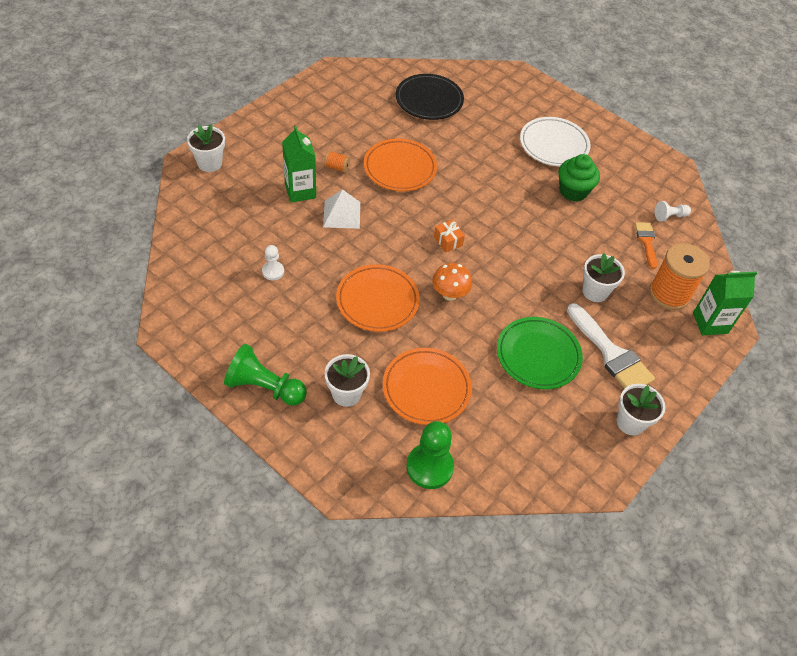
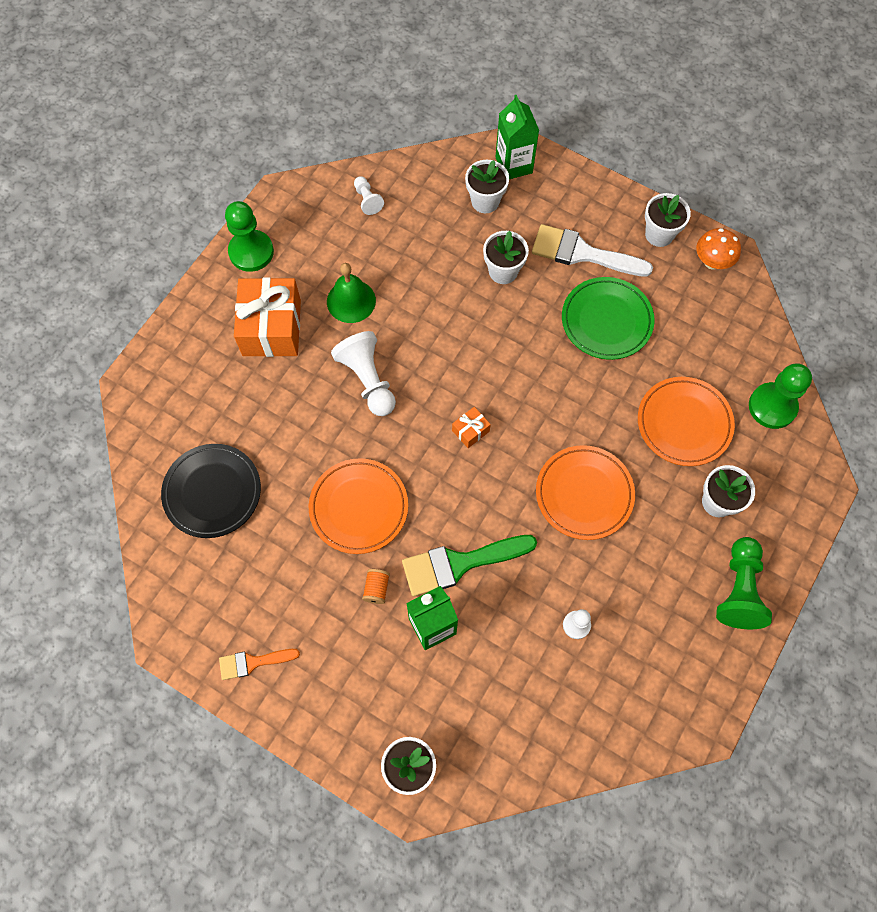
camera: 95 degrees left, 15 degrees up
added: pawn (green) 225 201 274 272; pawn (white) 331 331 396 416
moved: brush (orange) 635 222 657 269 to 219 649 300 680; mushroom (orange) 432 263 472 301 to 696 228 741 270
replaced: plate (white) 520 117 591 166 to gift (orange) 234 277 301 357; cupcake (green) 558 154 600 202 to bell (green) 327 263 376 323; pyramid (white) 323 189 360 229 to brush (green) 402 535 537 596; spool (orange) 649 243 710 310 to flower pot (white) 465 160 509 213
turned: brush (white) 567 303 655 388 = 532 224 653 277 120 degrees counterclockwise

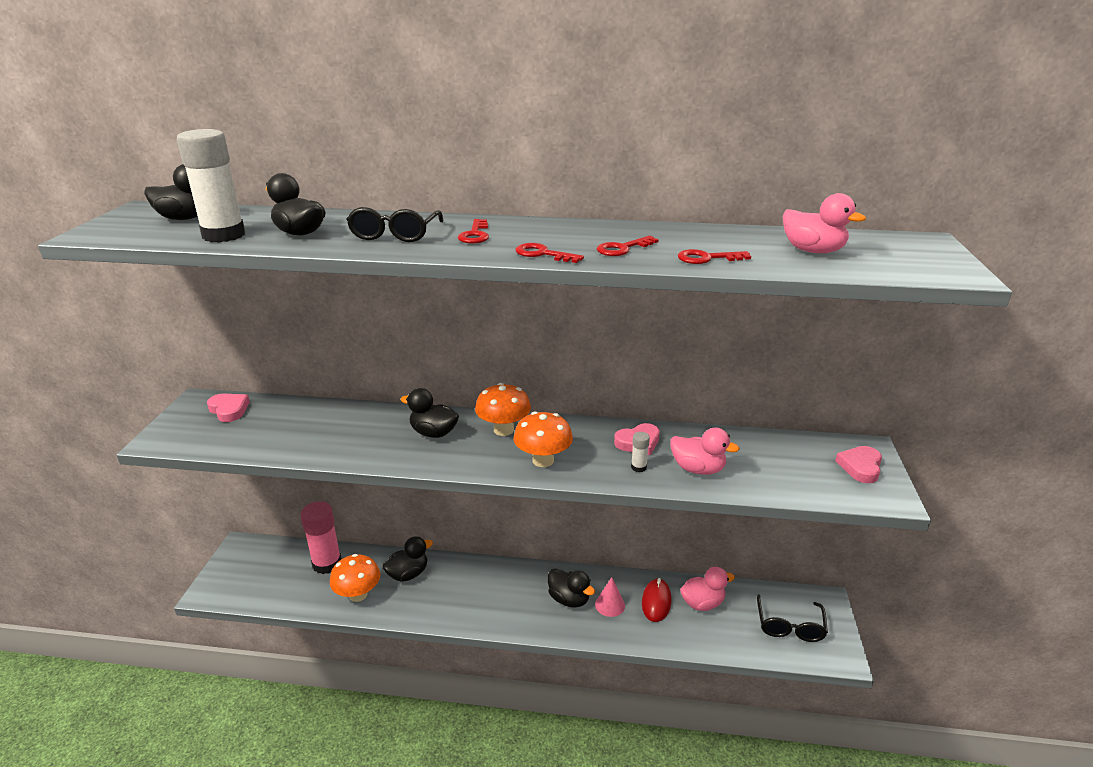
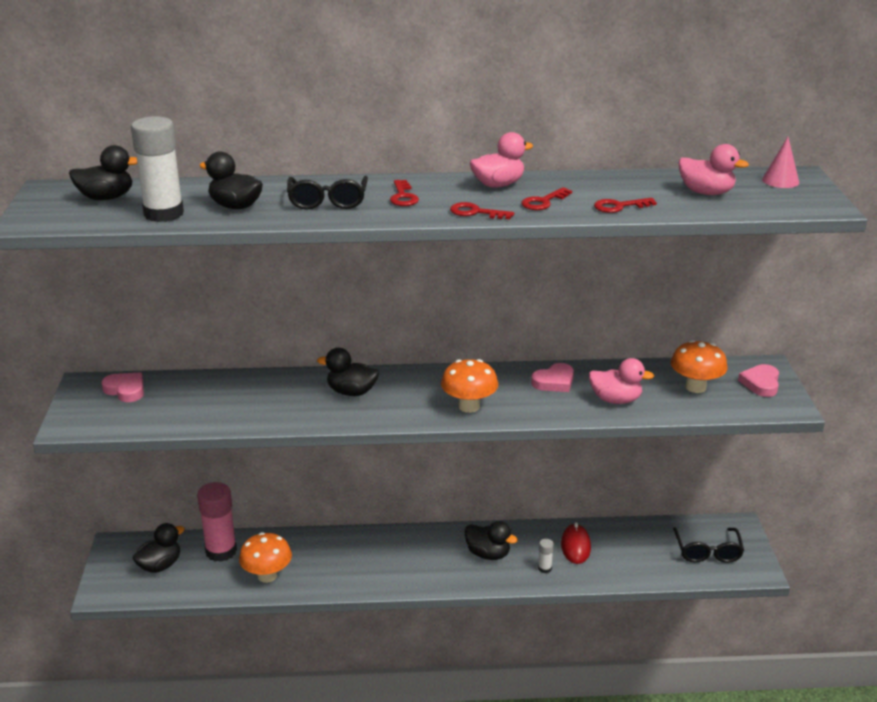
camera: 10 degrees left, 0 degrees up
moved: mushroom (orange) 475 383 531 436 to 671 340 727 393; glue stick (white) 631 432 650 472 to 538 539 554 573; duck (black) 383 536 433 582 to 133 523 185 573; duck (pink) 680 567 735 611 to 470 132 533 188; cone (pink) 595 577 625 617 to 762 137 799 188

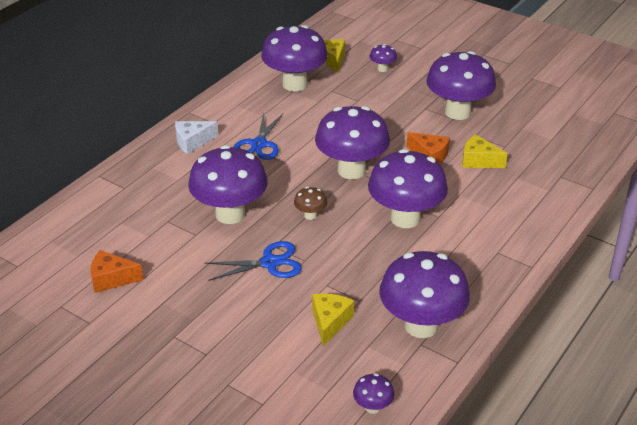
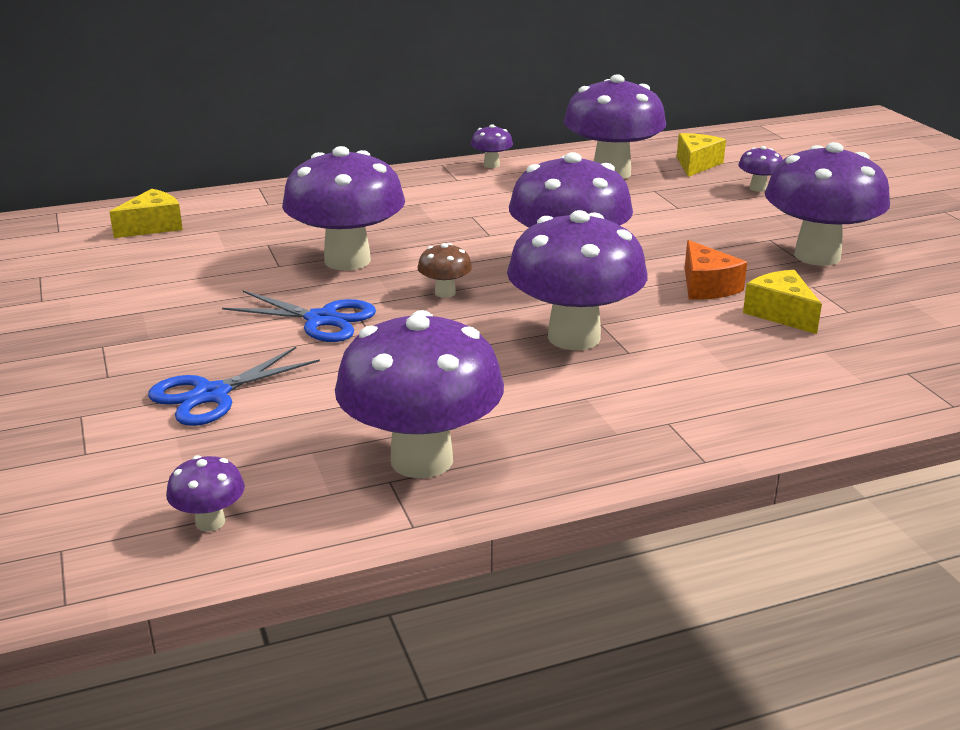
camera: 35 degrees right, 10 degrees down
removed: cheese (white) 175 121 218 154; cheese (orange) 91 250 143 293
added: mushroom (purple) 471 124 513 168
moved: scissors (blue) 234 113 283 160 to 148 347 320 426; cheese (yellow) 312 293 354 346 to 109 189 183 238

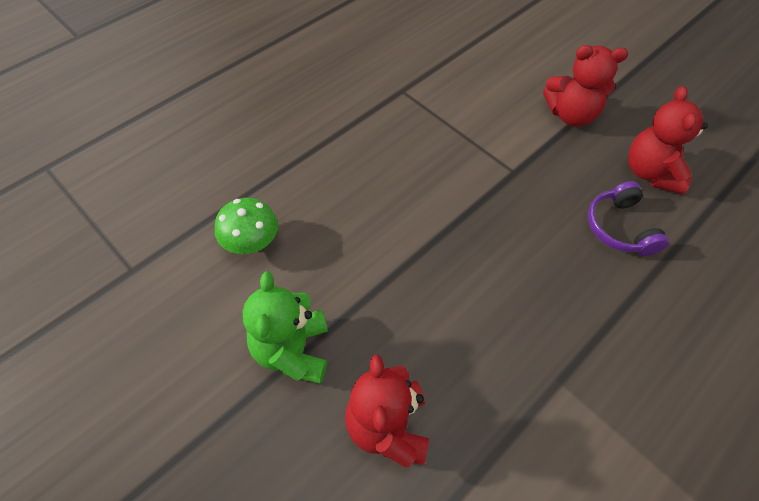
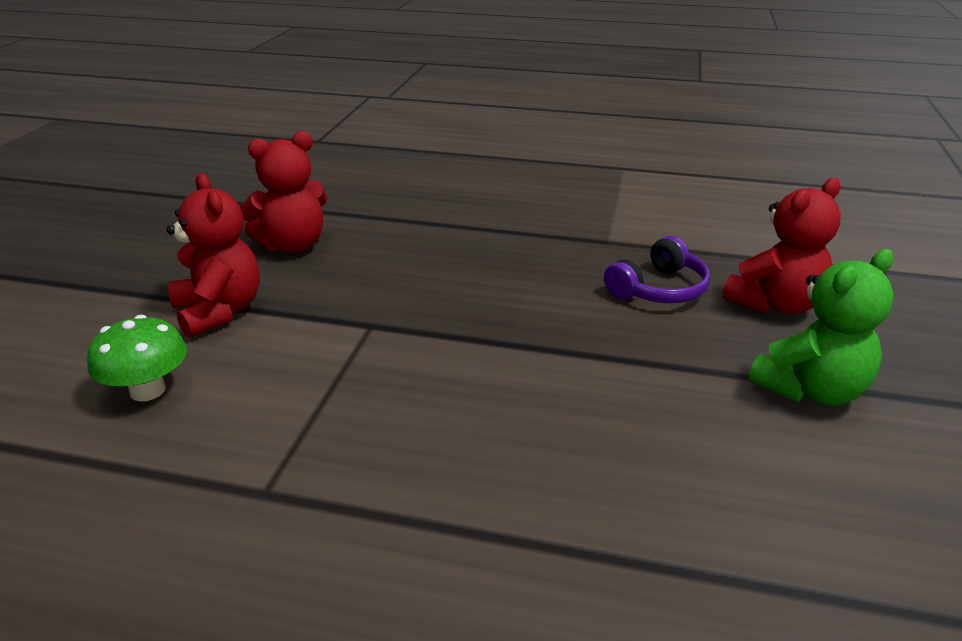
camera: 120 degrees left, 25 degrees down
moved: headphones (purple) 588 181 669 256 to 604 236 710 303; mushroom (green) 215 198 278 254 to 87 315 187 401

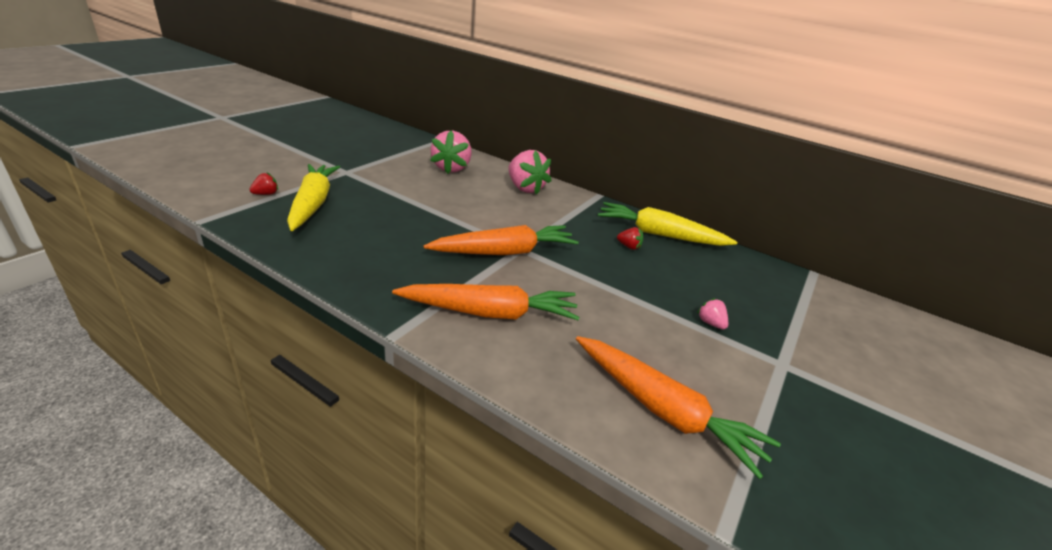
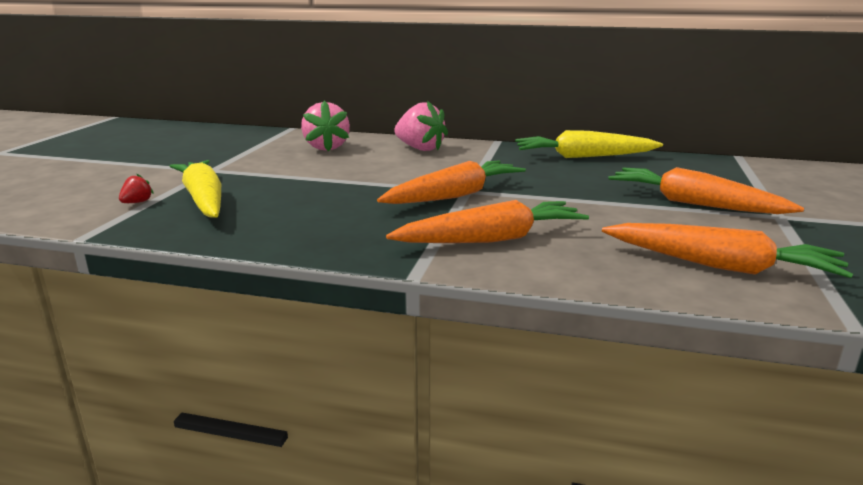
camera: 15 degrees left, 10 degrees down
removed: strawberry (red) 617 227 643 250
replaced: strawberry (pink) 697 298 728 329 to carrot (orange) 608 167 804 214

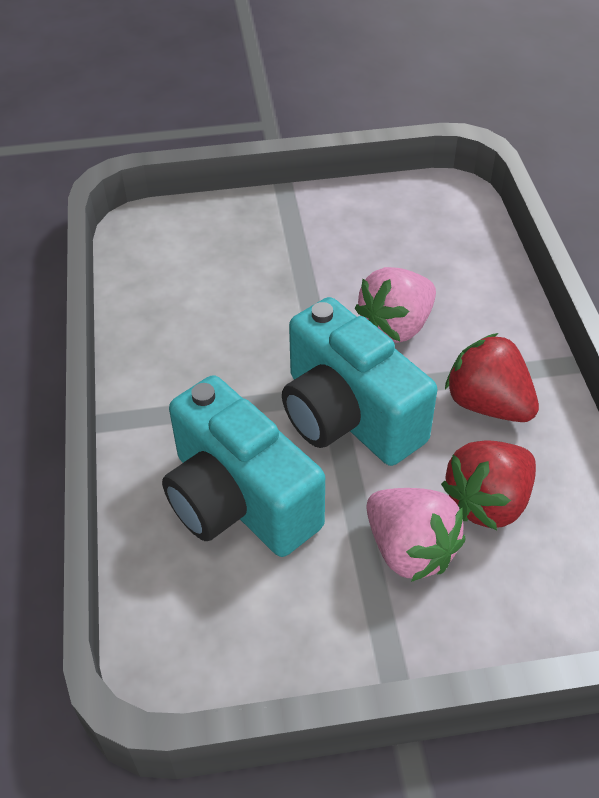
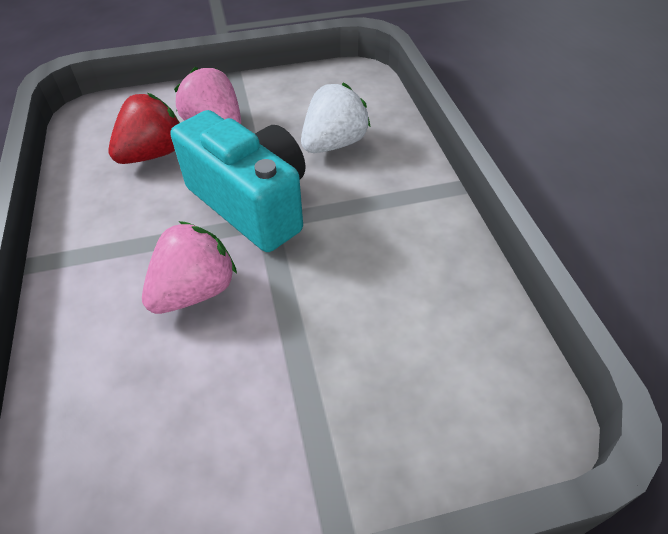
camera: 175 degrees right, 0 degrees up
removed: strawberry (red) 445 333 539 422
replaced: camera (turquoise) 162 375 325 557 to strawberry (white) 301 83 371 153

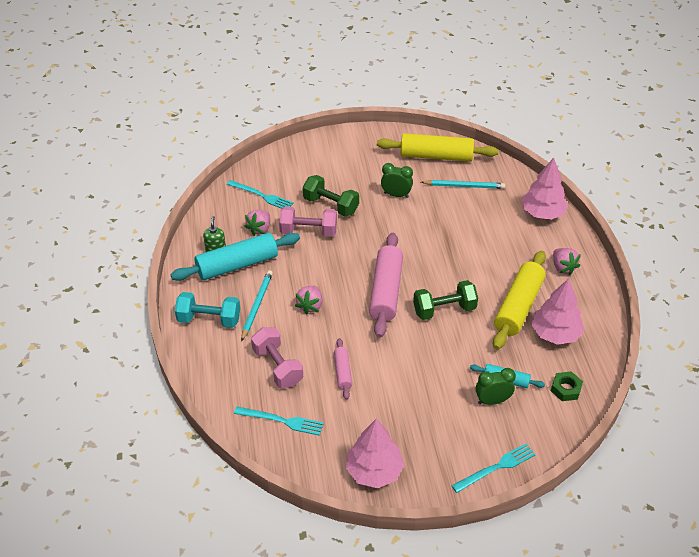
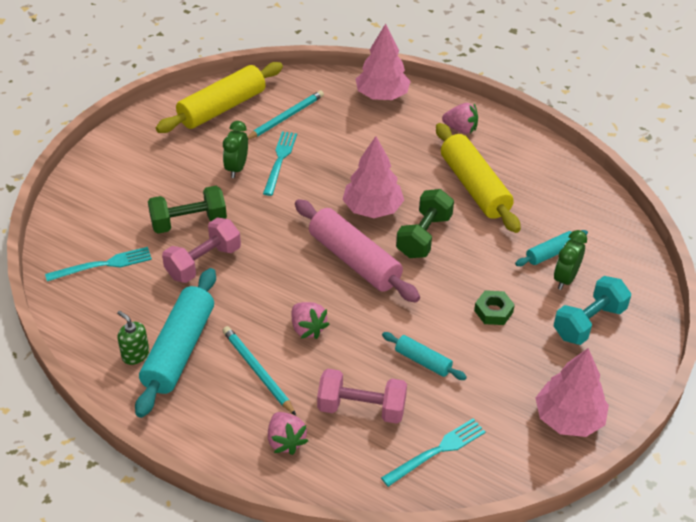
camera: 50 degrees left, 0 degrees up
moved: strawberry (pink) 244 210 270 236 to 268 412 308 455; tree (pink) 531 279 584 345 to 342 136 404 218; dumbbell (turquoise) 175 292 240 328 to 554 276 631 345; nut (green) 551 371 583 401 to 474 290 515 325; fork (turquoise) 452 444 536 493 to 263 131 297 196
recoloured: rolling pin (pink) 334 338 352 400 to rolling pin (turquoise) 382 332 467 380
turned: clock (green) 381 163 413 198 = 223 121 248 178 45 degrees counterclockwise

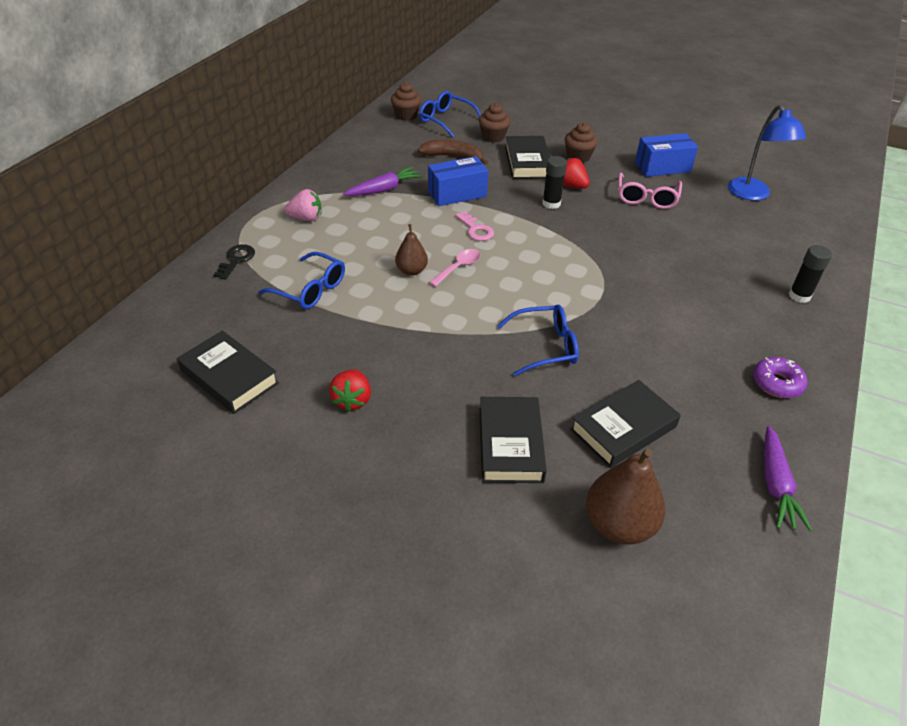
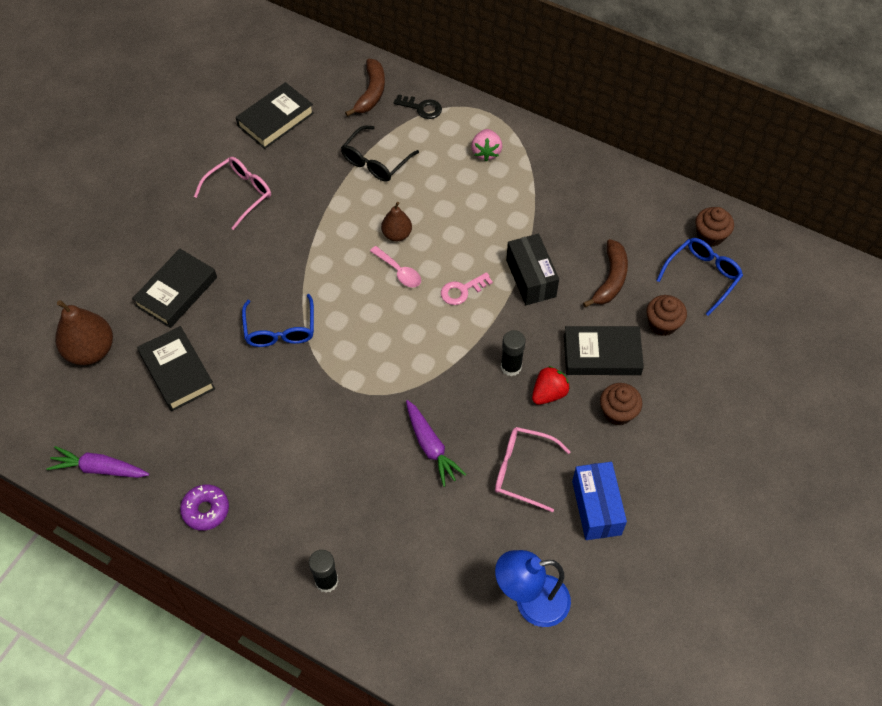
camera: 95 degrees right, 15 degrees up
added: banana (brown) 345 59 385 117
moved: carrot (purple) 343 167 423 196 to 406 400 466 487
replaced: strawberry (red) 329 369 371 411 to glasses (pink) 194 157 271 230
recoloured: box (blue) 428 156 488 206 to box (black) 506 234 559 305; glasses (blue) 258 252 345 309 to glasses (black) 341 126 419 182
turned: book (black) 480 397 547 483 = 132 249 217 328 60 degrees counterclockwise

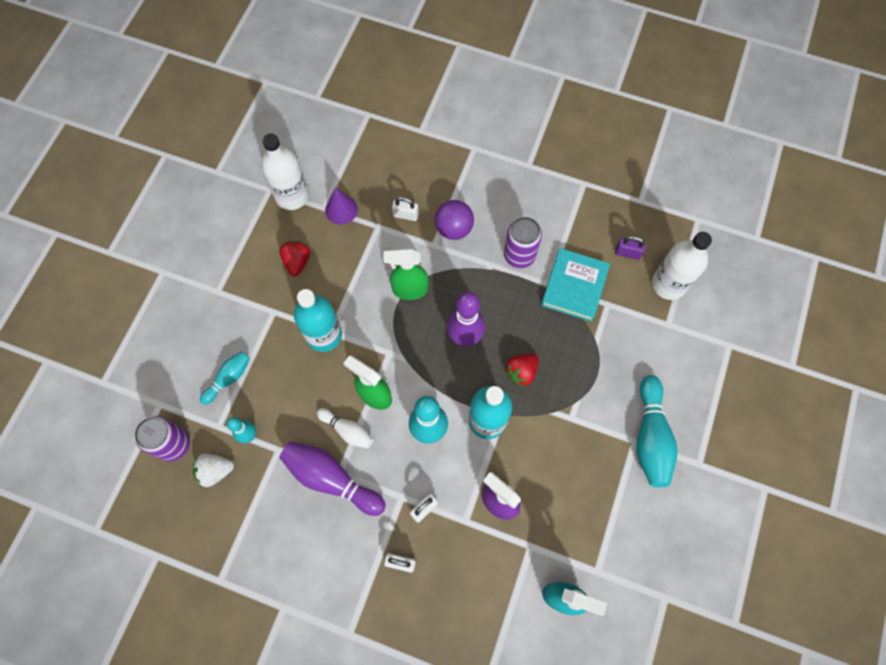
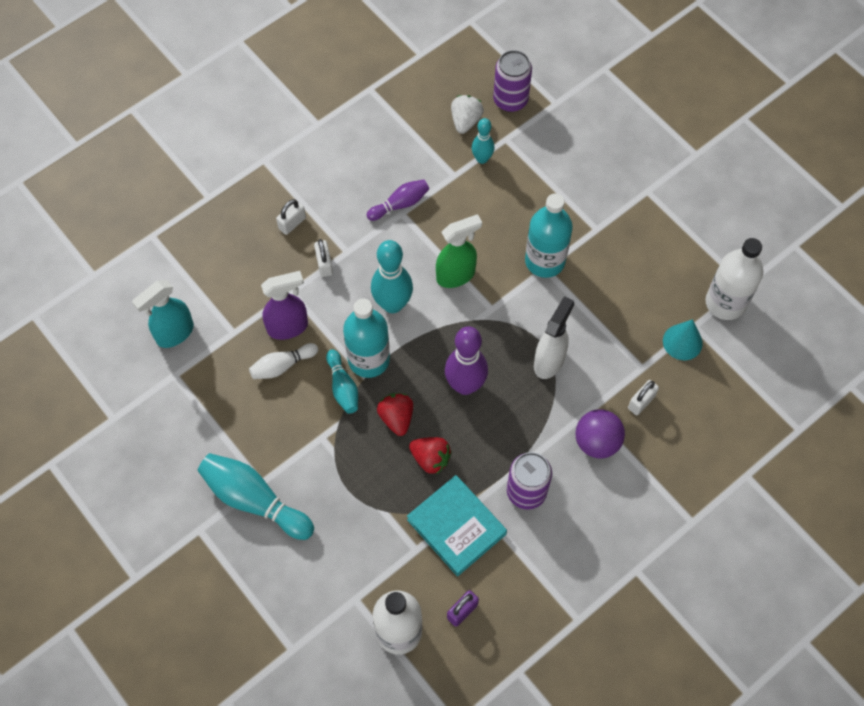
camera: 120 degrees right, 5 degrees down
moved: strawberry (red) 279 241 310 276 to 409 437 452 474; bowling pin (turquoise) 200 351 250 405 to 326 349 358 414; bowling pin (white) 317 408 373 449 to 249 343 318 379
recoloured: cone (purple) 325 188 358 225 to cone (turquoise) 663 319 703 360; spray bottle (green) 383 249 429 300 to spray bottle (white) 534 296 574 379
resized: bowling pin (purple) 279 441 386 516 = 367 179 429 221 x0.58

